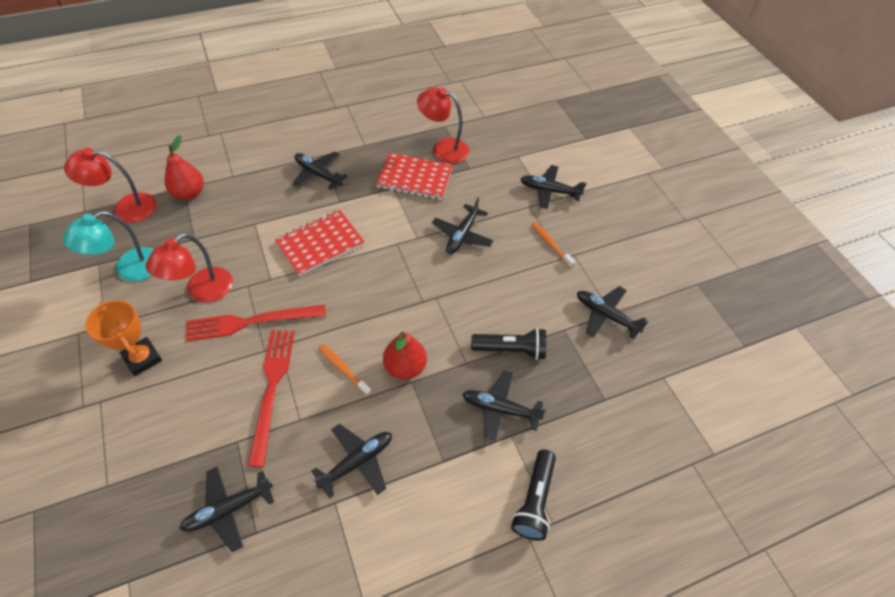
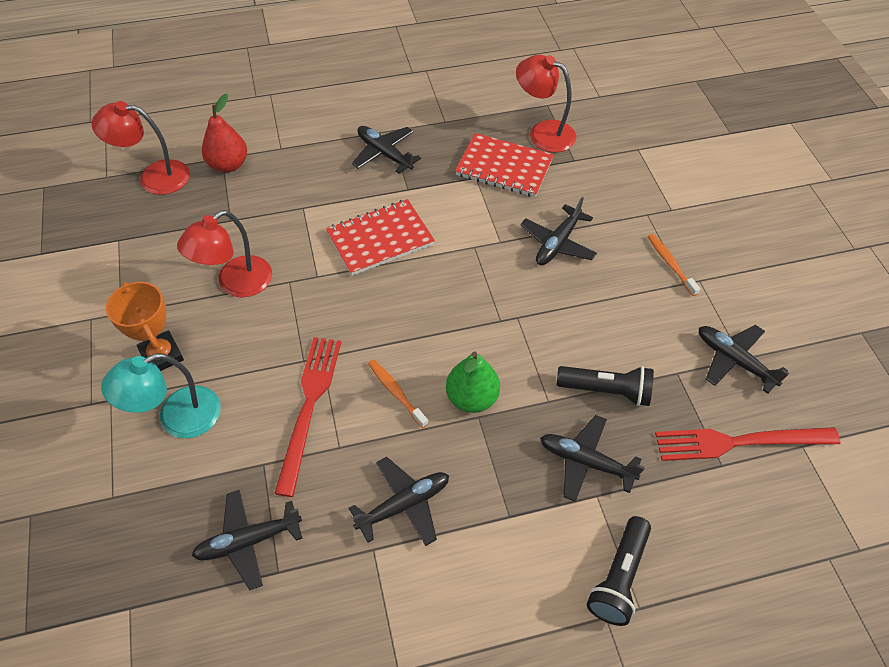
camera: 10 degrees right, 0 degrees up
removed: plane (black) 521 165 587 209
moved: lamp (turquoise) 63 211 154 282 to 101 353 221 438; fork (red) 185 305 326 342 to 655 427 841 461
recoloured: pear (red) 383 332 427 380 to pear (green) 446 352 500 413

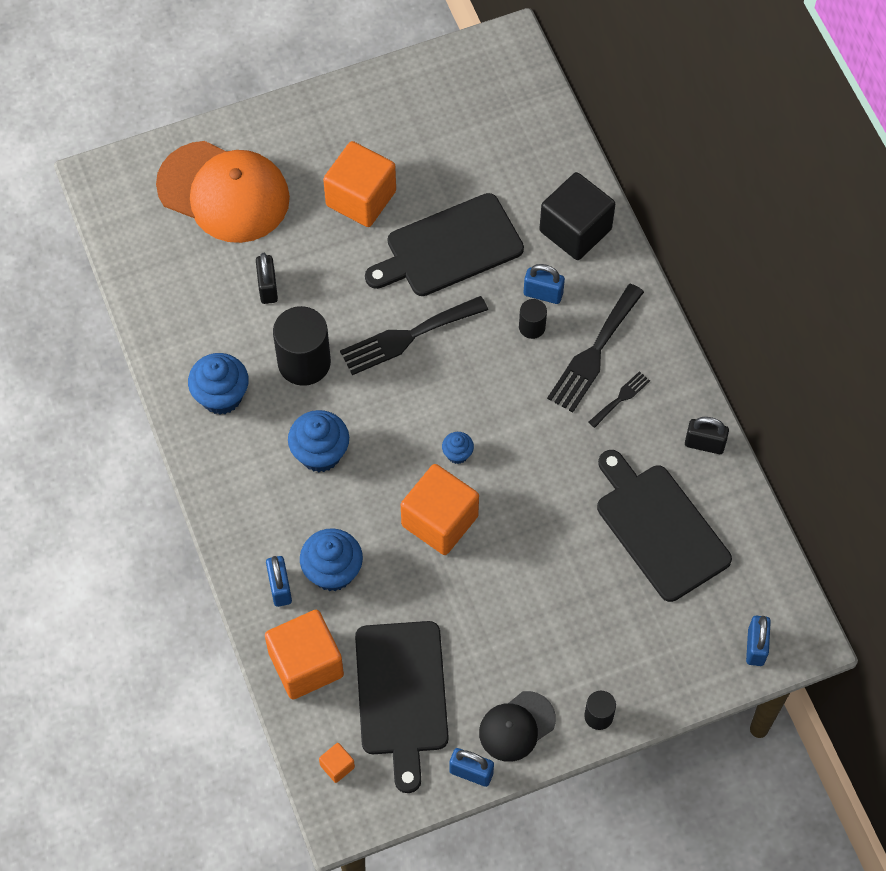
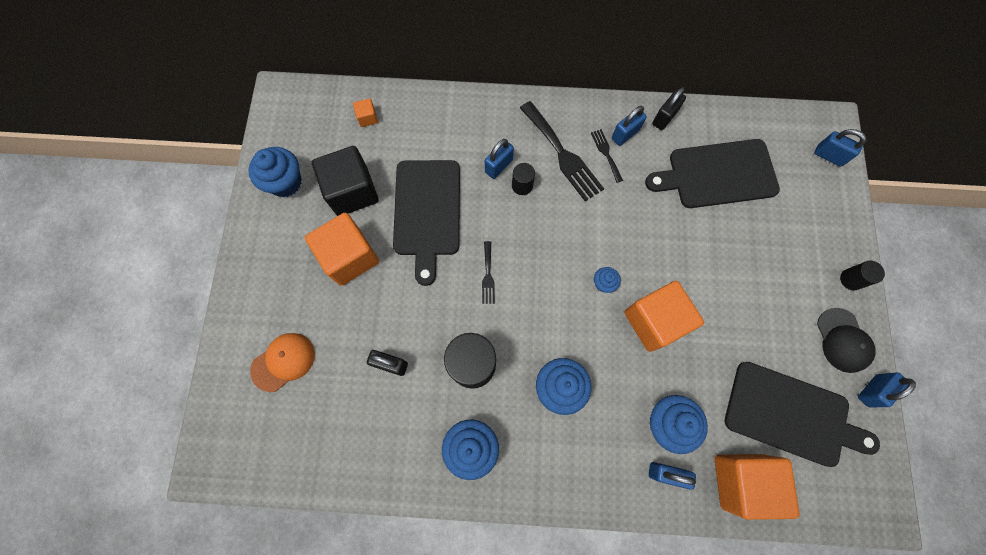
camera: 65 degrees left, 10 degrees up
added: padlock (blue) 612 106 647 146; cupcake (blue) 248 147 302 197
moved: cube (black) 539 172 615 260 to 312 146 379 216; cube (orange) 319 743 355 783 to 353 98 378 127
resized: cap (orange) 156 141 290 243 = 250 333 315 392 x0.53; fork (black) 340 296 488 375 = 482 241 495 304 x0.50

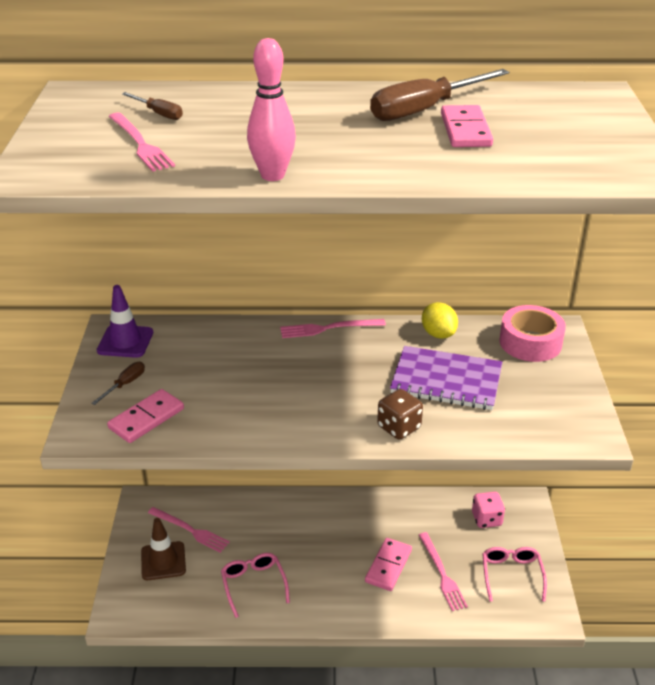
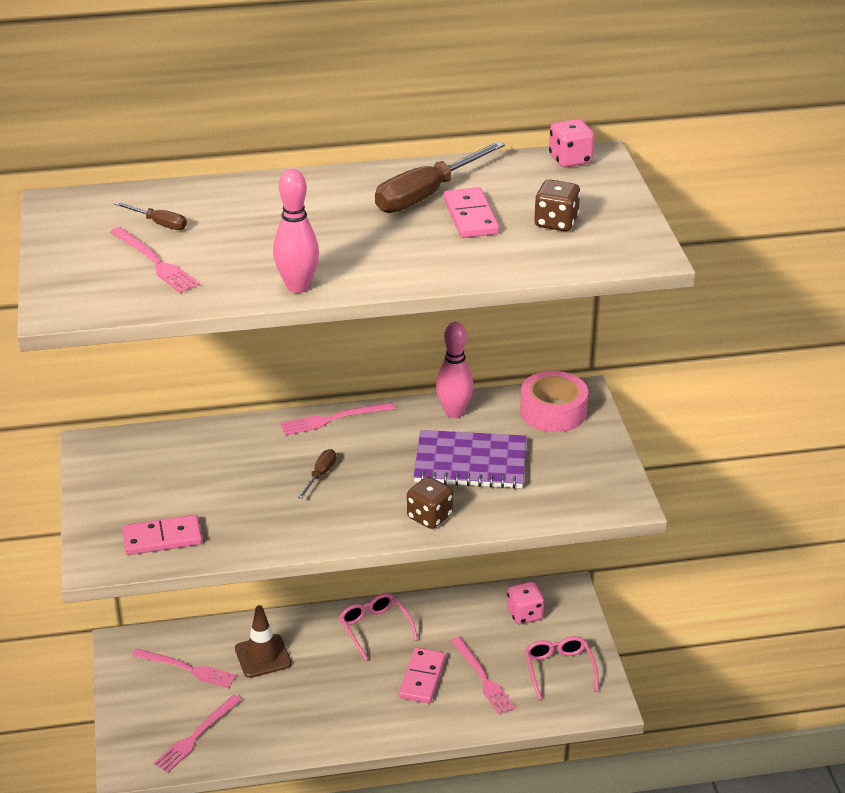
camera: 10 degrees left, 0 degrees up
removed: traffic cone (purple) 97 285 153 358
added: dice (pink) 549 119 594 167; dice (brown) 534 180 581 231; fork (pink) 154 695 242 773
moved: screwdriver (brown) 91 362 145 405 to 298 449 336 499; traffic cone (brown) 141 518 186 580 to 235 605 291 678; glasses (pink) 221 553 290 618 to 339 593 418 661
replaced: lemon (yellow) 422 302 458 339 to bowling pin (pink) 436 322 474 418
turned: domino (pink) 107 389 184 443 = 122 515 202 555 45 degrees clockwise

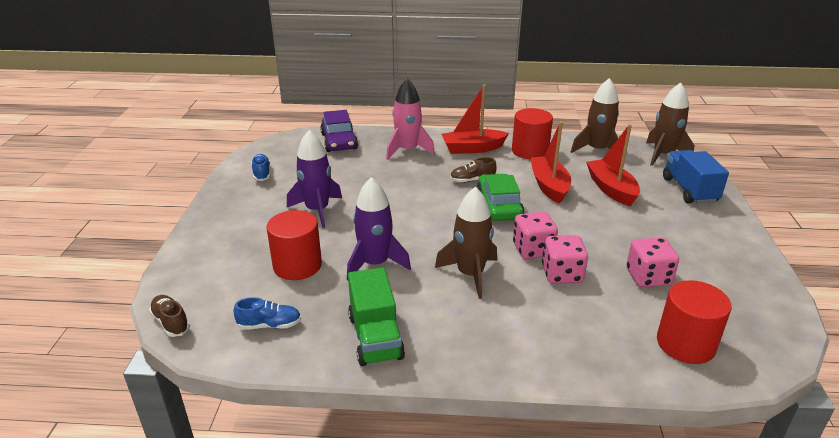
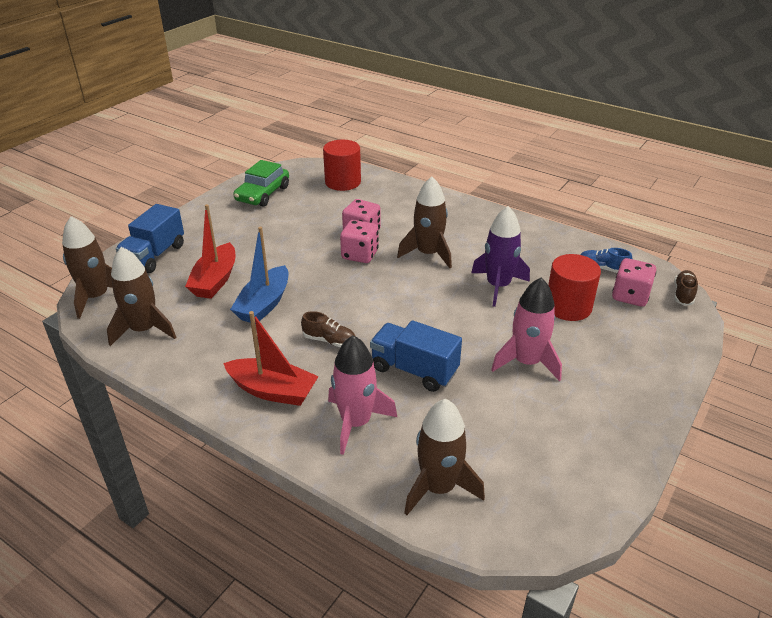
camera: 150 degrees left, 5 degrees up
removed: cylinder (red) 512 108 553 159; shoe (blue) 251 154 270 181; truck (green) 348 268 405 366
added: truck (blue) 370 320 462 392
moved: car (green) 476 174 524 221 to 233 160 289 207; dice (pink) 626 237 679 287 to 612 258 656 307
replaced: car (purple) 320 110 358 152 to rocket (brown) 404 399 485 515
recoloured: boat (red) 530 122 571 204 to boat (blue) 230 227 289 324; rocket (purple) 287 130 342 228 to rocket (pink) 491 278 562 381
turned: shoe (brown) 149 295 190 337 = 674 270 698 306 150 degrees counterclockwise

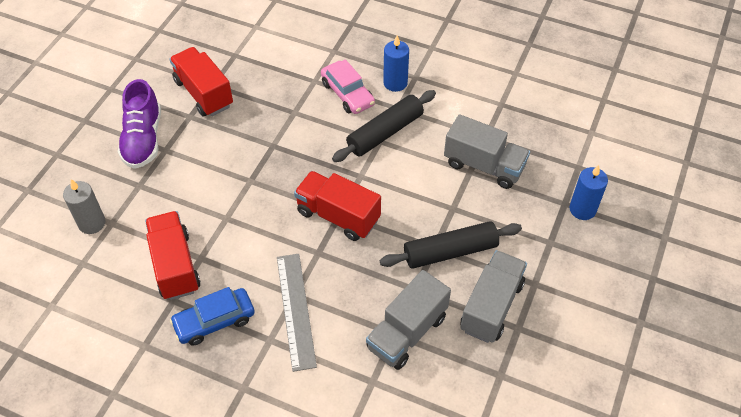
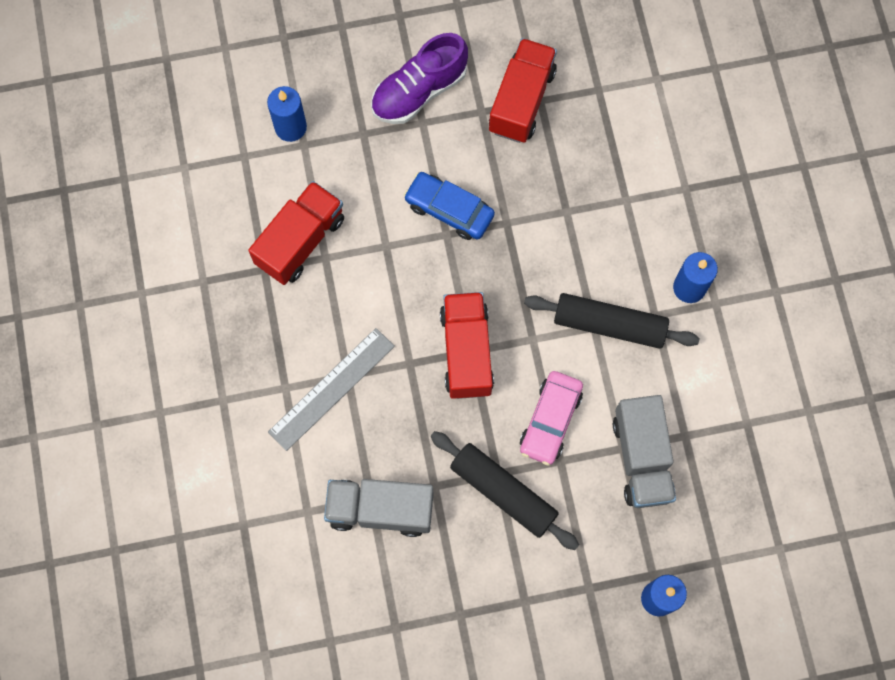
camera: 55 degrees right, 20 degrees up
removed: truck (grey) 460 250 527 343
moved: car (pink) 321 60 375 114 to 520 371 583 466; car (blue) 170 287 255 346 to 404 172 495 240
recoloured: candle (grey) 63 179 106 234 to candle (blue) 267 86 307 142

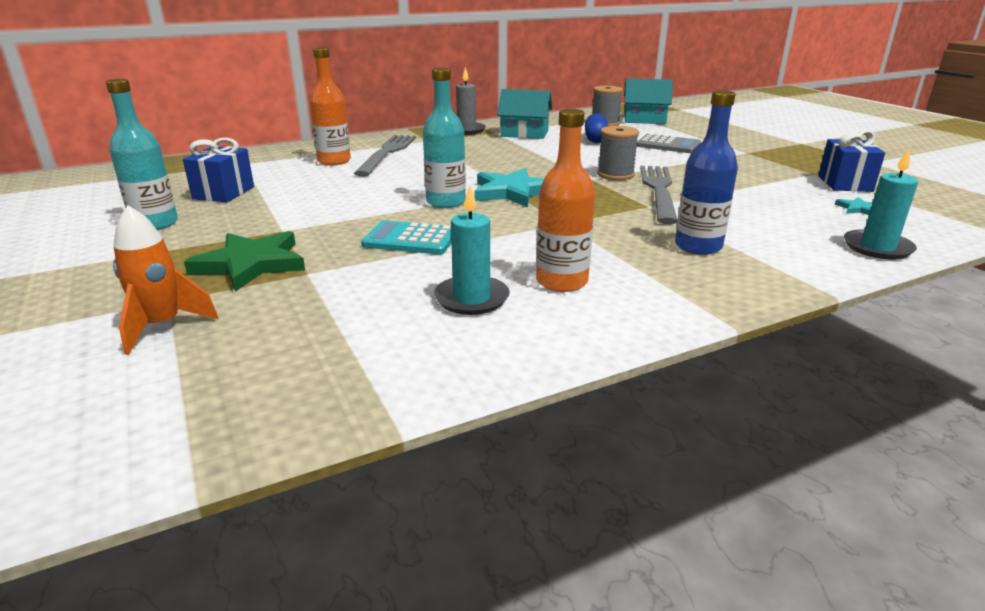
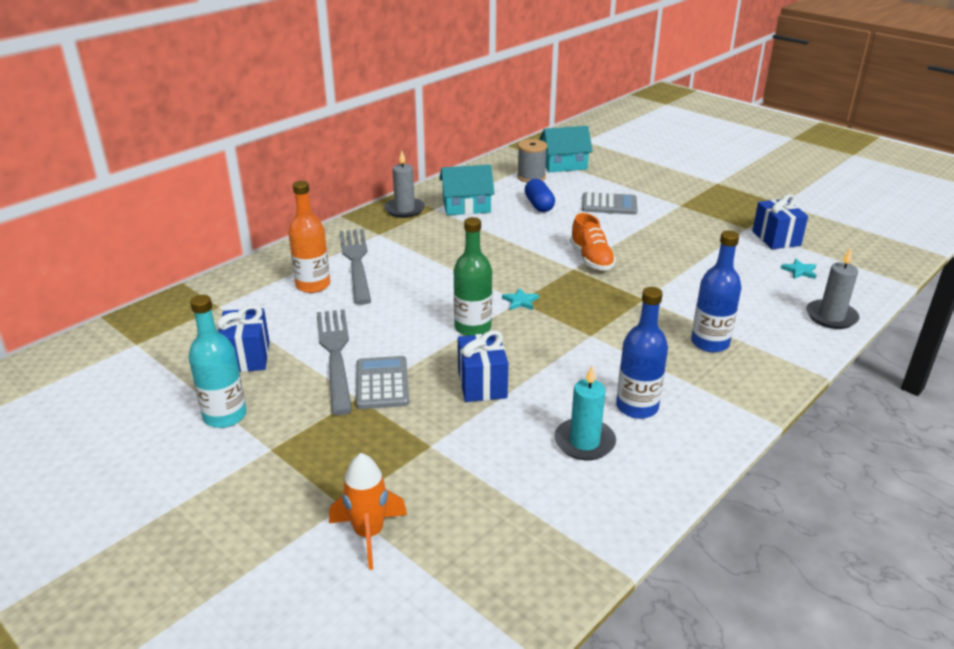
camera: 20 degrees left, 5 degrees up
removed: star (green) 184 231 305 291
added: calculator (grey) 356 356 409 409
moved: fork (grey) 640 166 678 224 to 317 309 352 415
replaced: spool (grey) 597 126 639 180 to shoe (orange) 570 213 616 271; calculator (turquoise) 361 220 451 254 to gift (blue) 458 330 508 402
recoloured: bottle (turquoise) 423 68 466 208 to bottle (green) 454 217 492 336; bottle (orange) 536 109 595 292 to bottle (blue) 616 287 668 419; candle (turquoise) 844 148 918 259 to candle (grey) 806 248 860 329
resized: star (turquoise) 475 168 544 207 = 502 288 539 310 x0.46

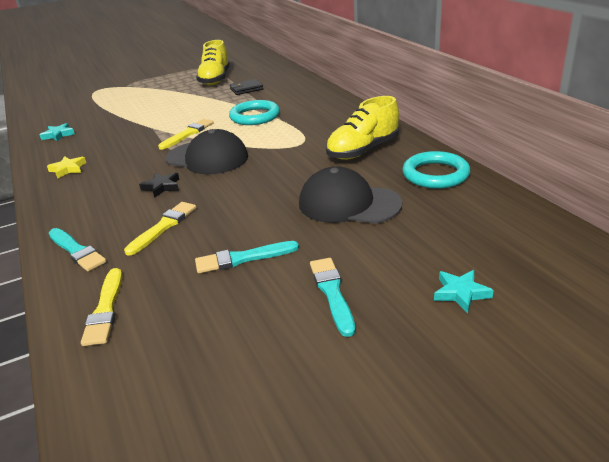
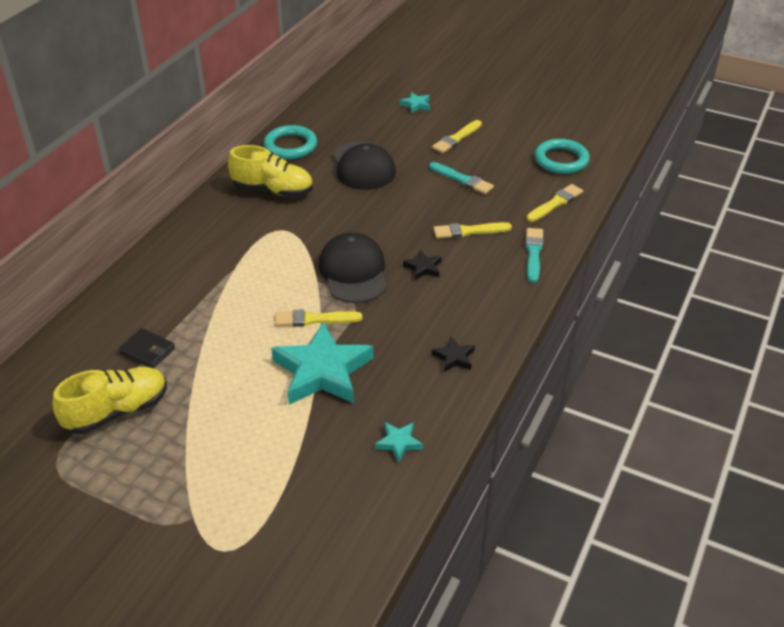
camera: 130 degrees left, 10 degrees up
added: star (turquoise) 271 322 373 405
moved: ring (turquoise) 229 100 280 125 to 535 139 590 174
recoloured: star (yellow) 47 156 86 179 to star (black) 432 337 475 372; brush (turquoise) 310 258 355 337 to brush (yellow) 432 120 482 153

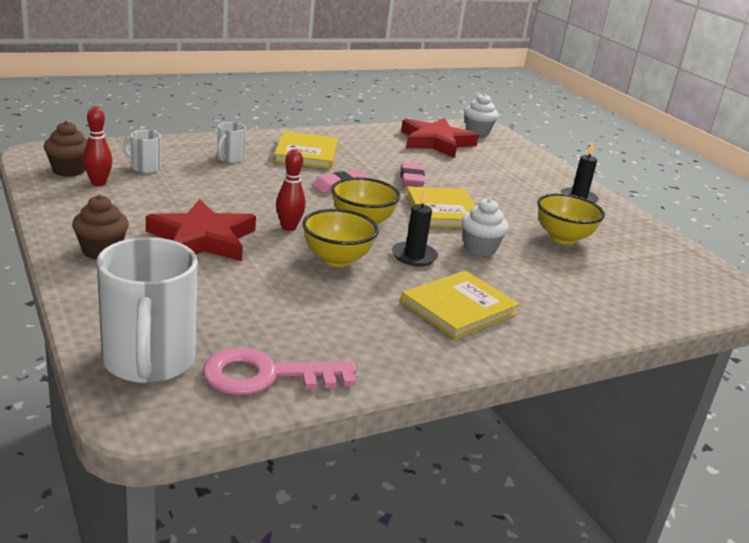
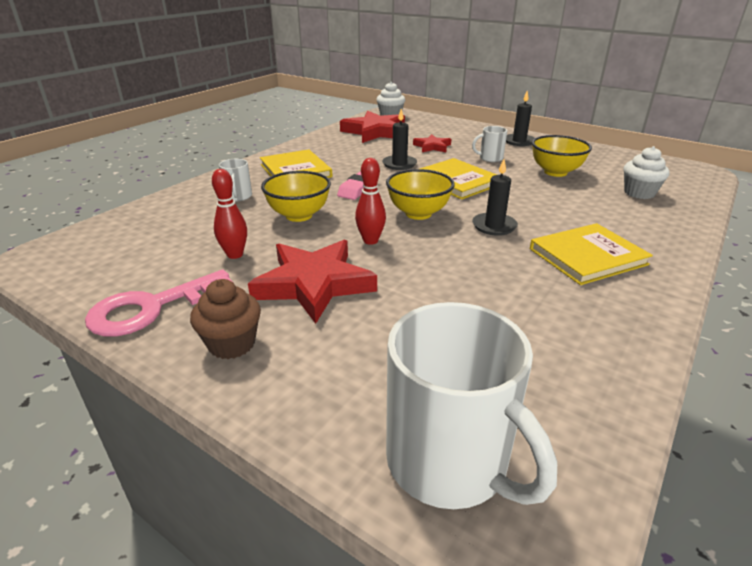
camera: 25 degrees left, 5 degrees up
removed: cupcake (brown) 44 121 88 177
added: star (red) 413 134 451 152
moved: bowling pin (red) 83 106 113 186 to 212 169 247 259; mug (white) 123 130 161 173 to 472 126 507 162; cupcake (white) 461 198 509 256 to 624 146 670 199; bowl (yellow) 302 209 379 267 to 261 171 331 222; key (pink) 203 348 356 395 to 85 269 233 337
replaced: eraser (pink) 401 163 425 187 to candle (black) 382 109 417 170
turned: book (yellow) 401 271 520 339 = 530 223 653 285 45 degrees clockwise

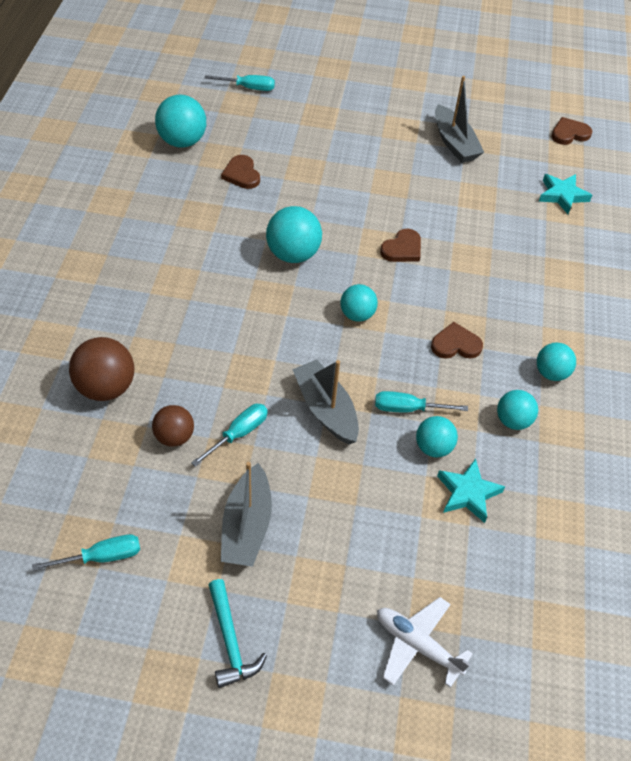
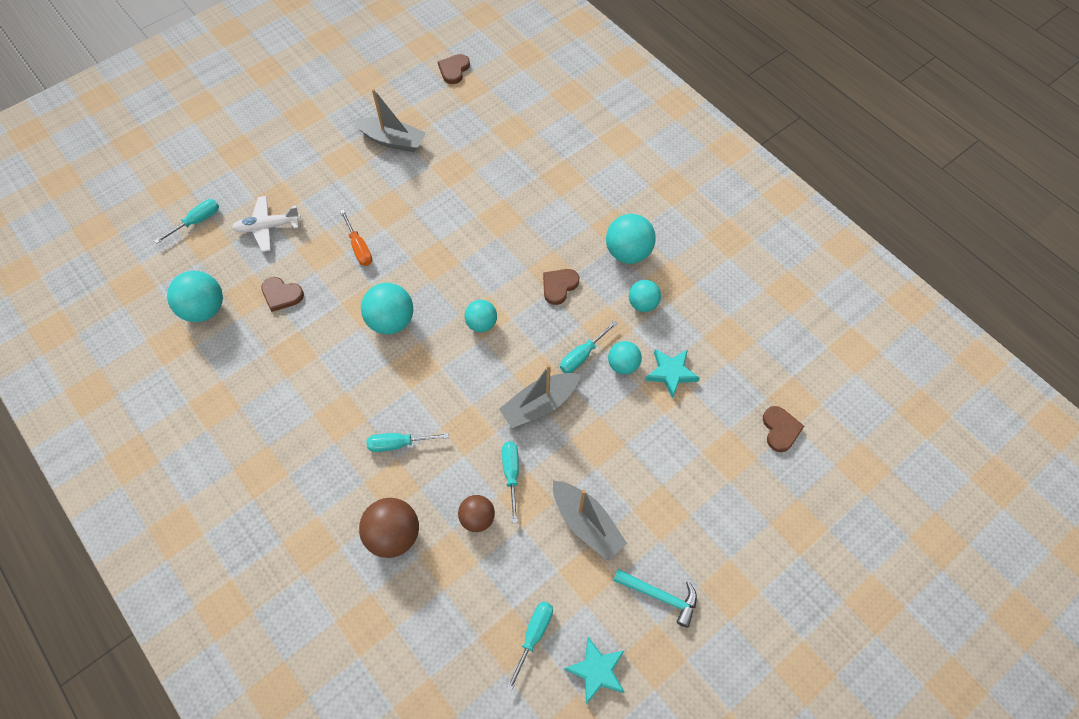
camera: 45 degrees left, 10 degrees up
added: screwdriver (orange) 340 210 372 266; screwdriver (turquoise) 366 433 449 452
moved: star (turquoise) 539 174 592 214 to 564 637 625 704; heart (brown) 380 229 421 262 to 763 406 804 452; plane (white) 377 597 473 688 to 232 196 301 252
turned: boat (grey) 292 360 359 444 = 499 365 581 428 45 degrees counterclockwise
resized: ball (turquoise) 537 343 576 381 = 606 214 656 264 x1.57

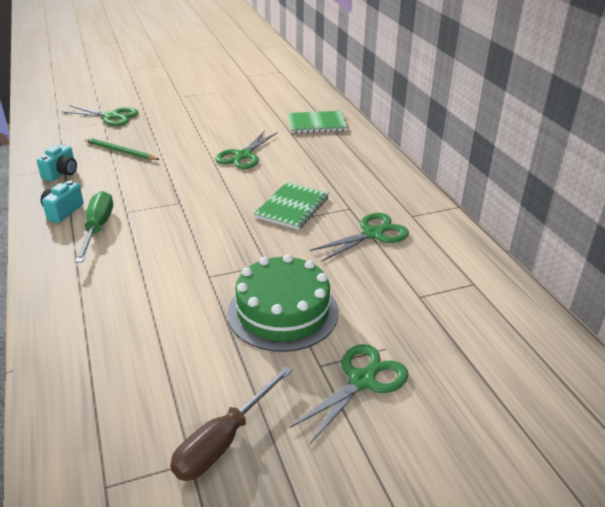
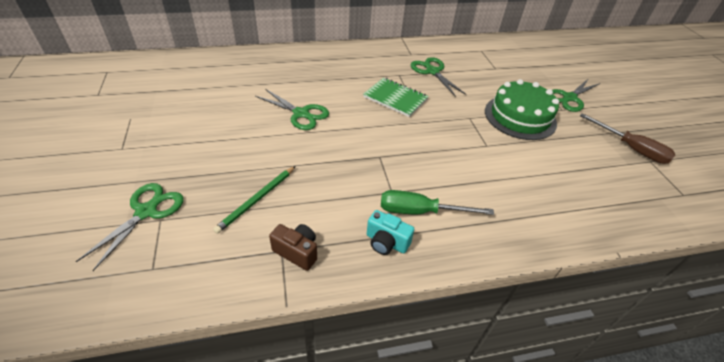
camera: 85 degrees left, 10 degrees up
removed: notebook (green) 287 111 348 133
recoloured: camera (turquoise) 37 145 77 181 to camera (brown) 269 224 317 271
turned: scissors (green) 289 344 408 444 = 552 78 601 112 90 degrees counterclockwise

